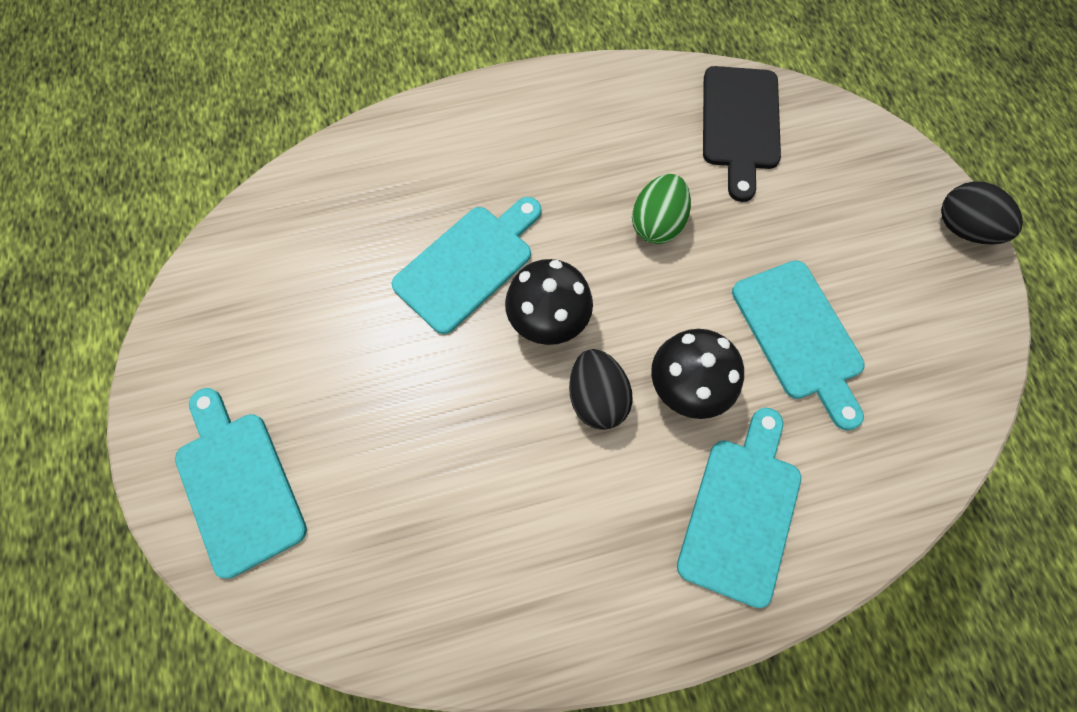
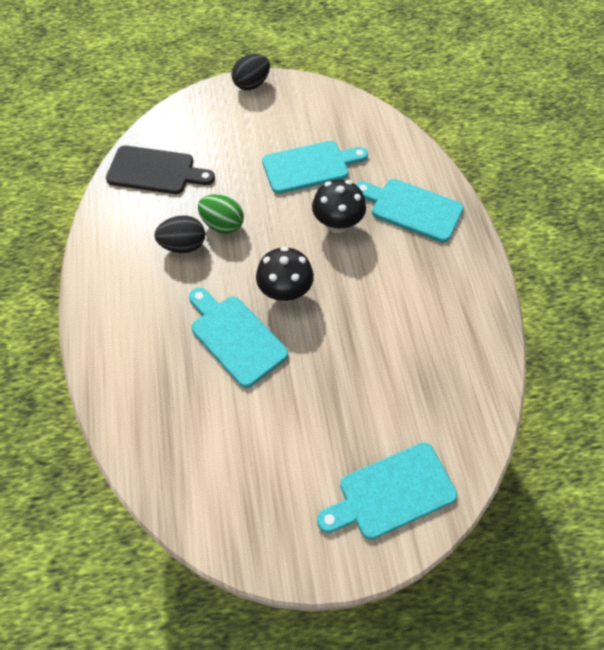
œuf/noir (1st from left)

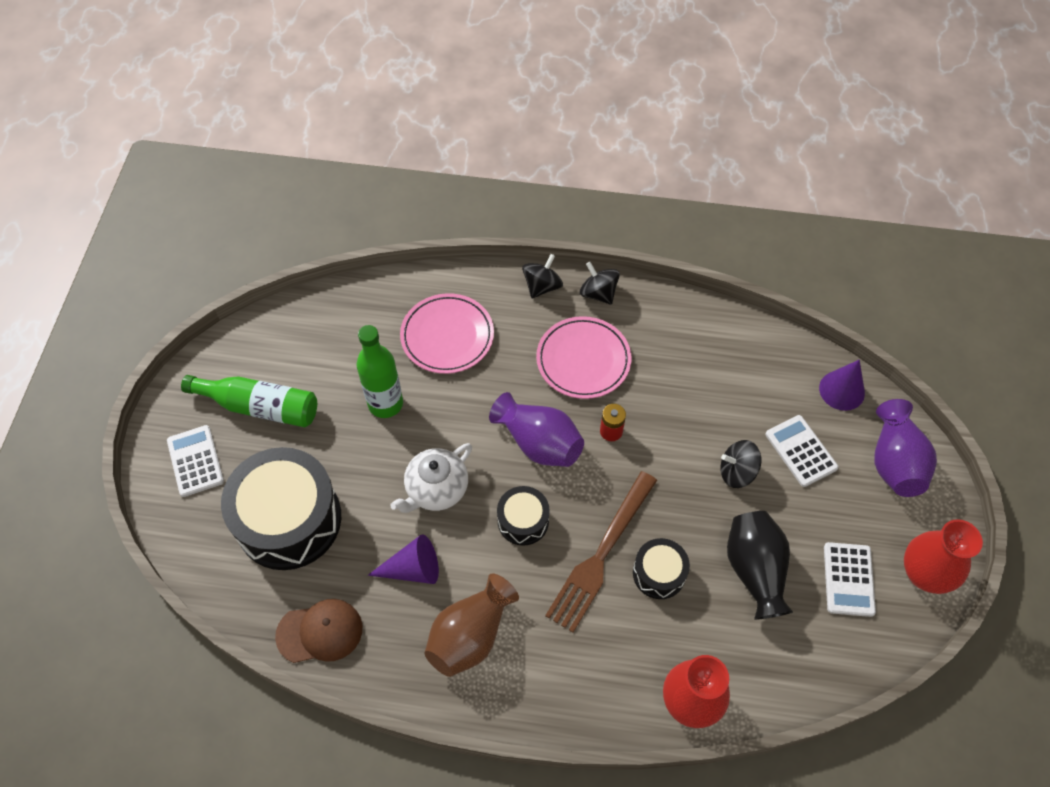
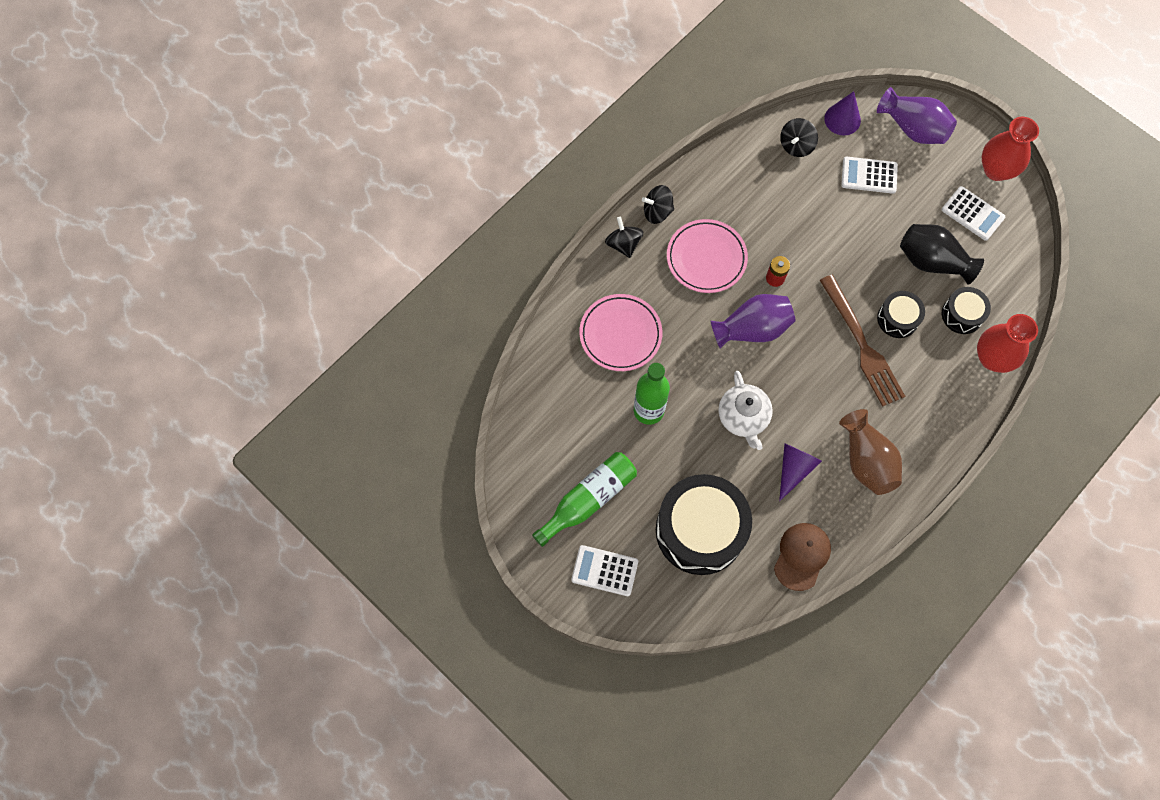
tambour/noir (3rd from left); toupie/noir (3rd from left)

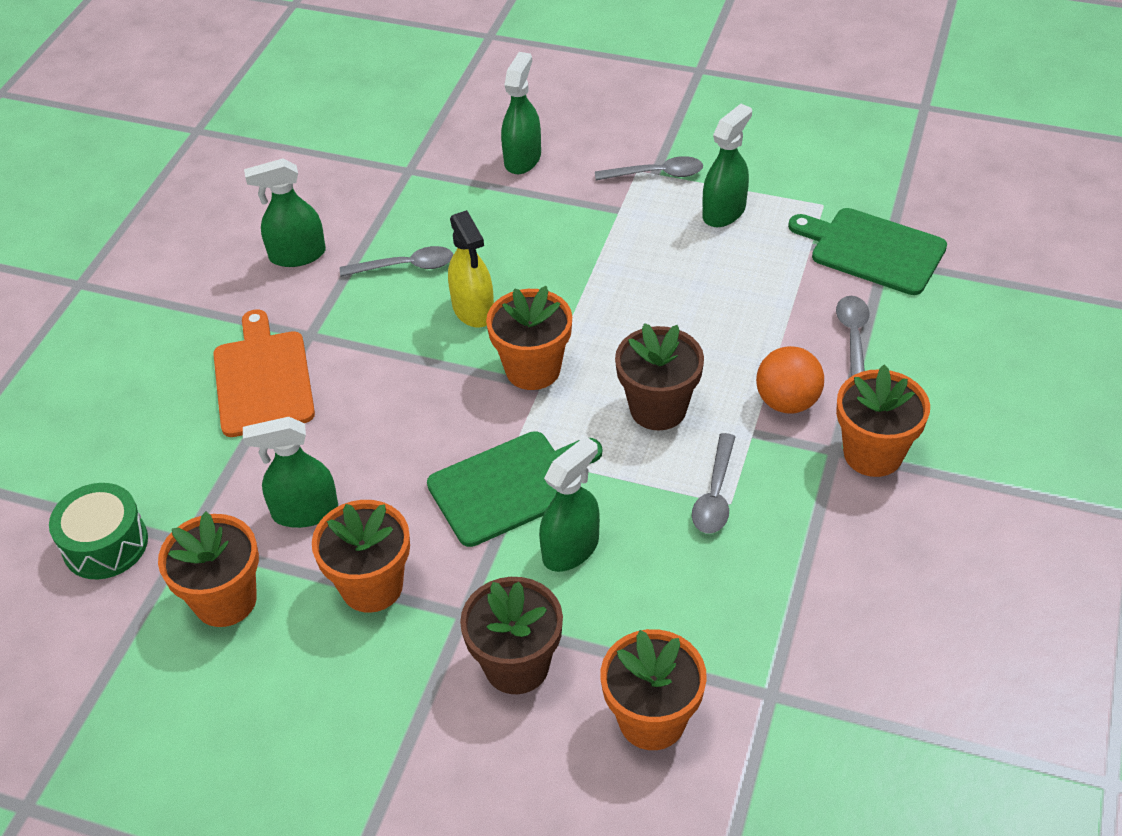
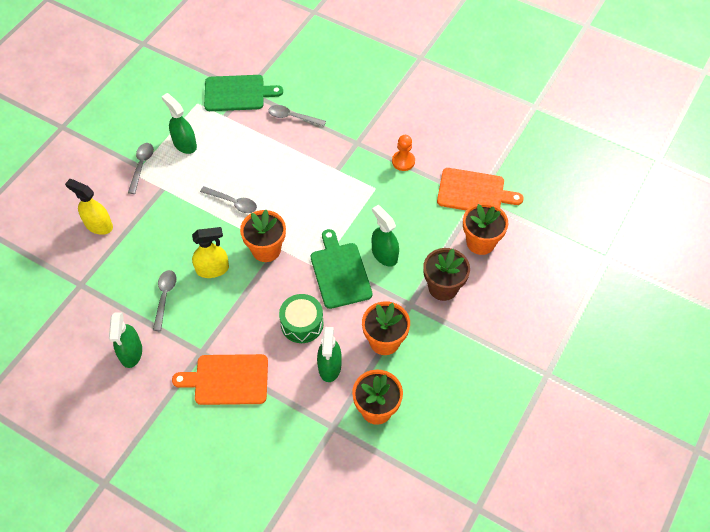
tambour/vert; vaporisateur/jaune (1st from left); pot de fleurs/marron (2nd from left in the first image); cuillère/gris (3rd from left); balle/orange; planche à découper/vert (1st from left); pot de fleurs/orange (5th from left in the first image); pion/orange; planche à découper/orange (2nd from left)

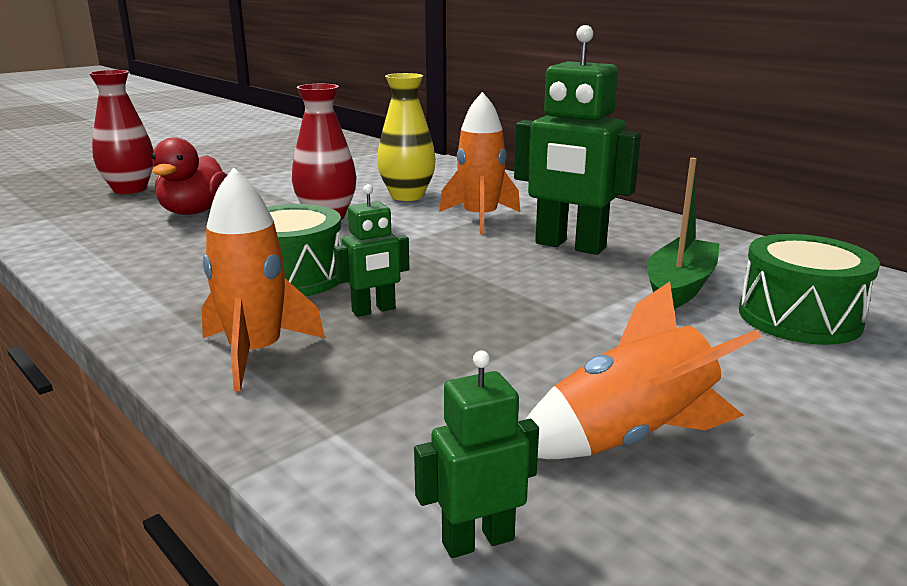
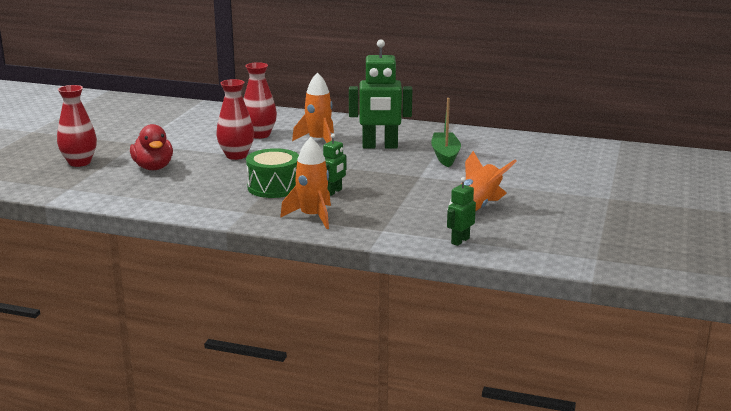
vase/rouge (3rd from left); tambour/vert (2nd from left in the first image)

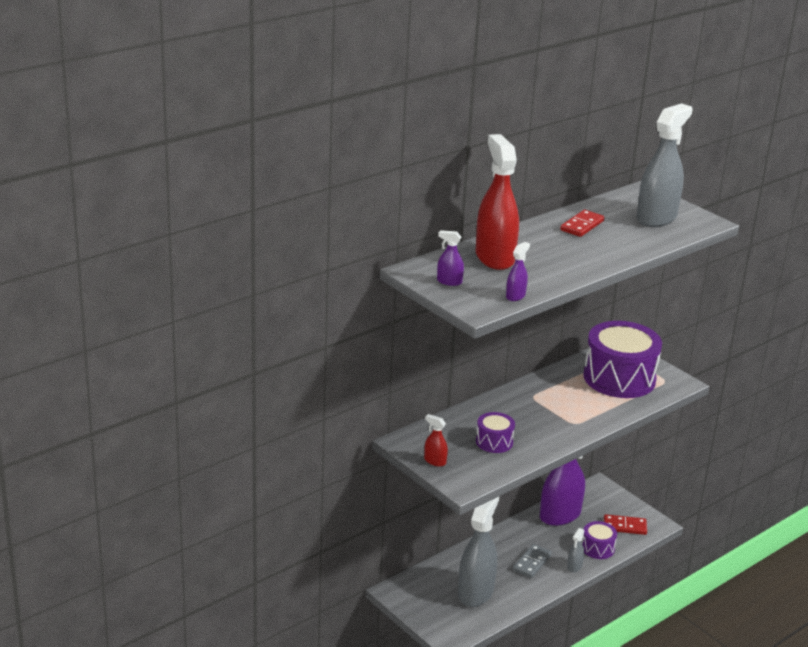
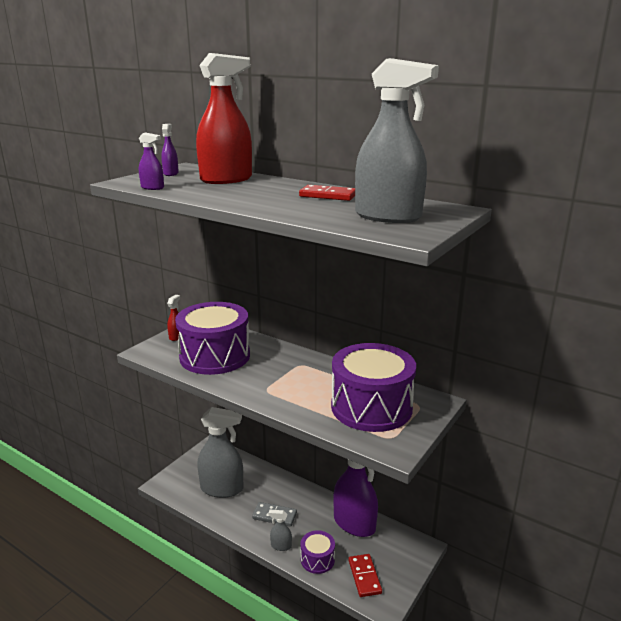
tambour/violet (1st from left)

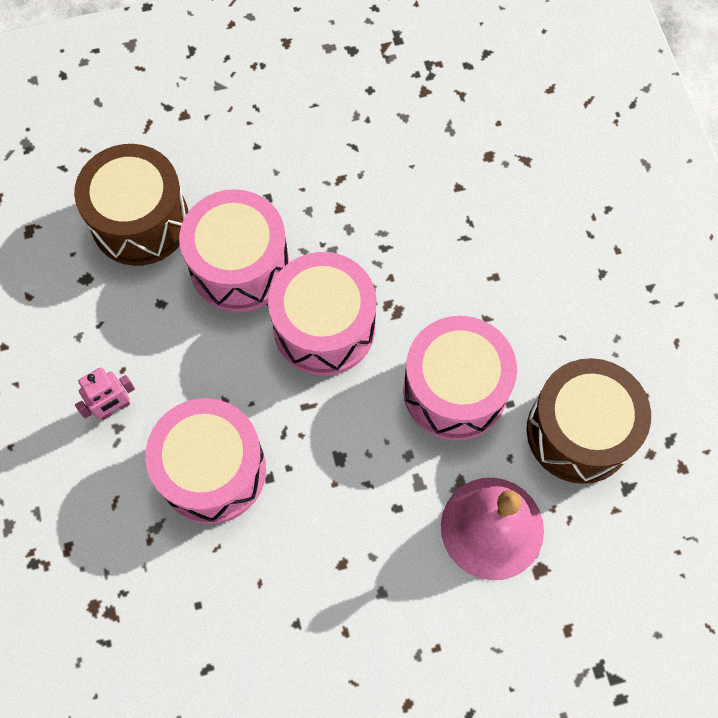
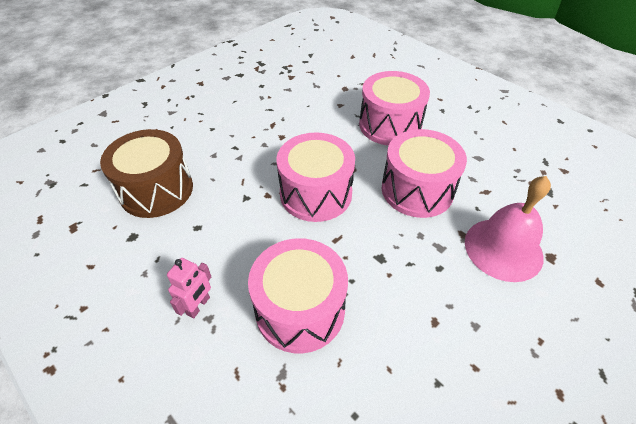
tambour/rose (3rd from left); tambour/marron (2nd from left in the first image)

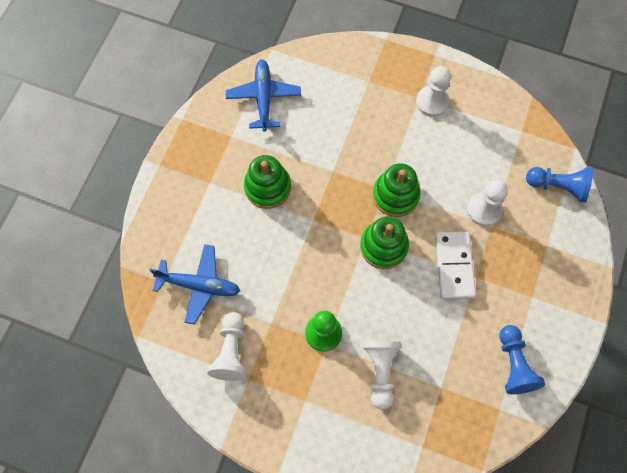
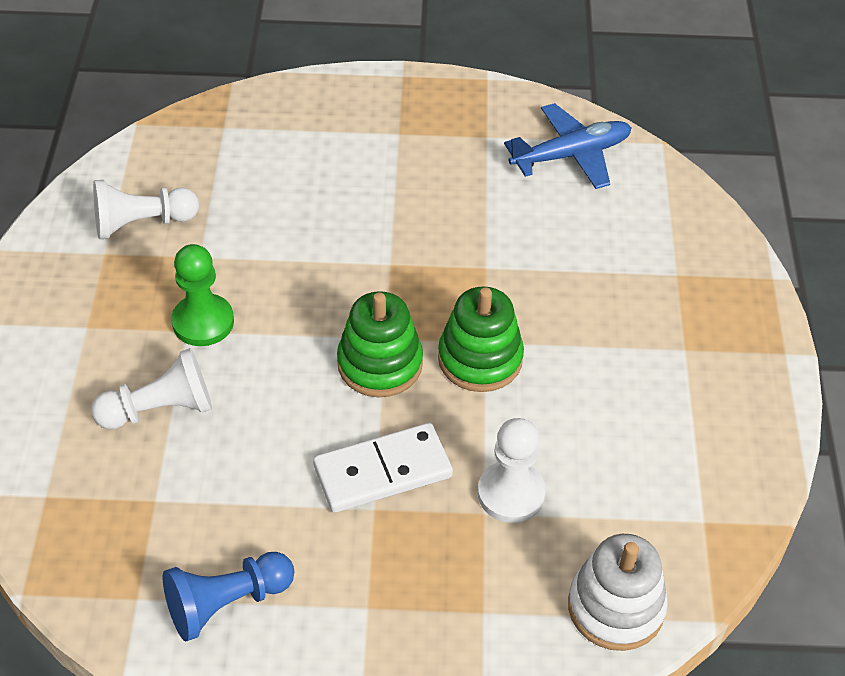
avion/bleu (1st from left in the first image); jouet à empiler/vert (1st from left in the first image); pion/blanc (3rd from left in the first image); jouet à empiler/blanc

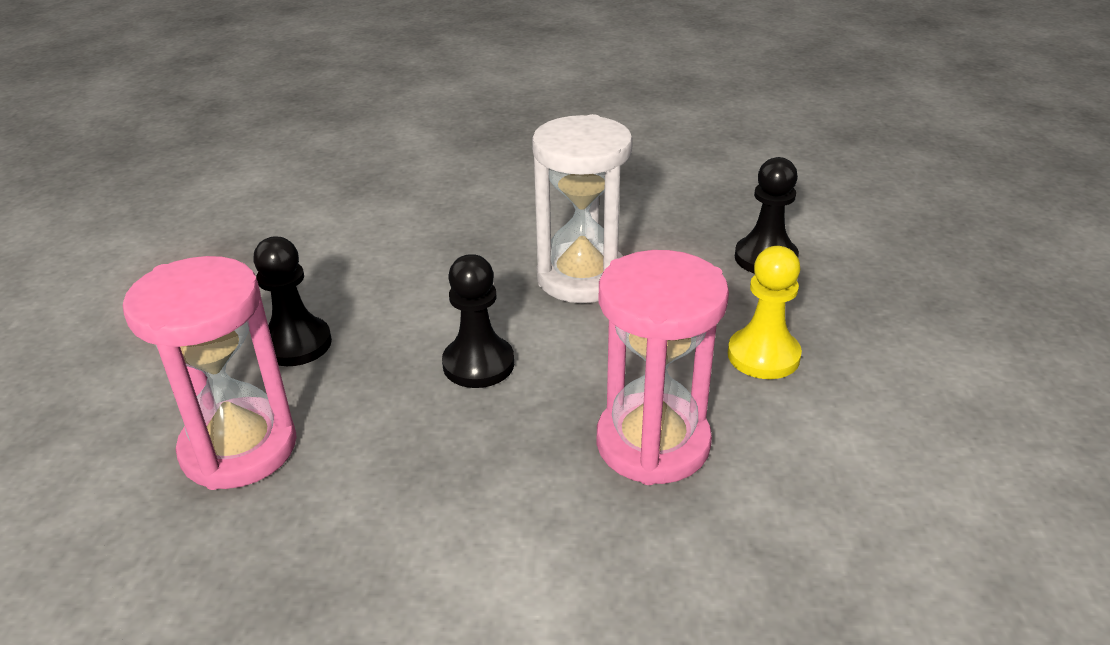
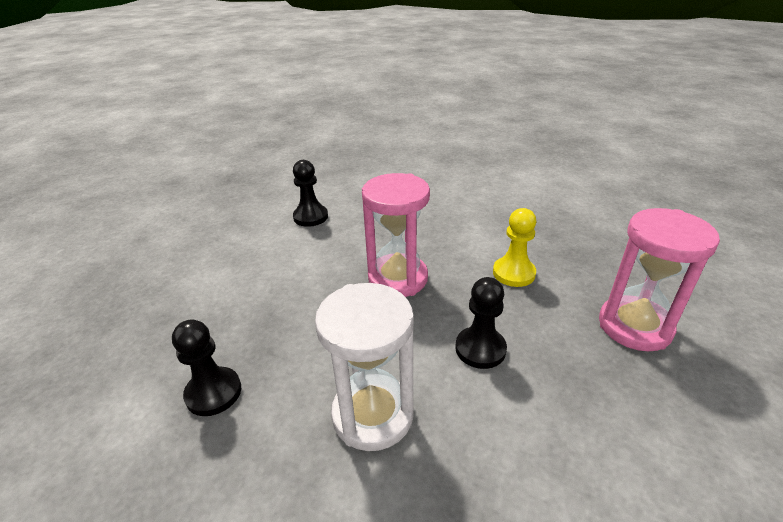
pion/noir (2nd from left); pion/jaune

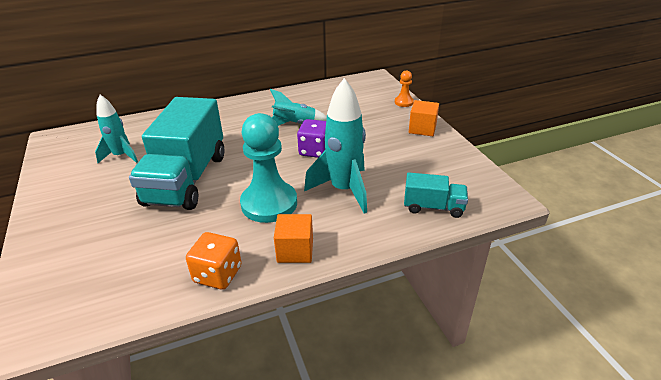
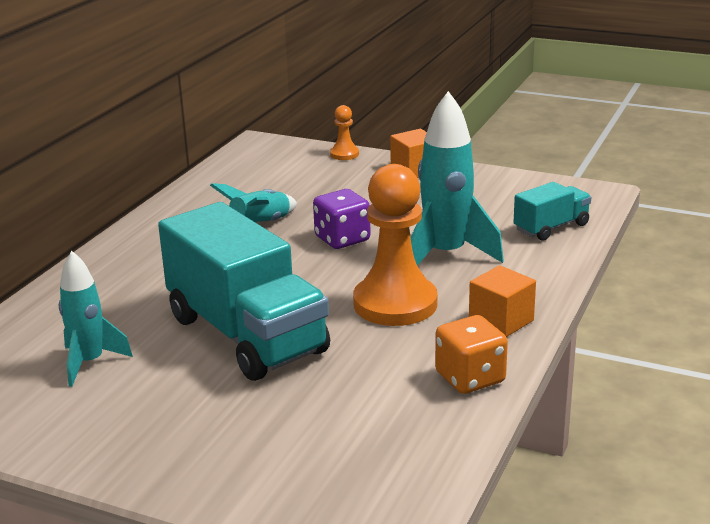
pion/orange (2nd from left)

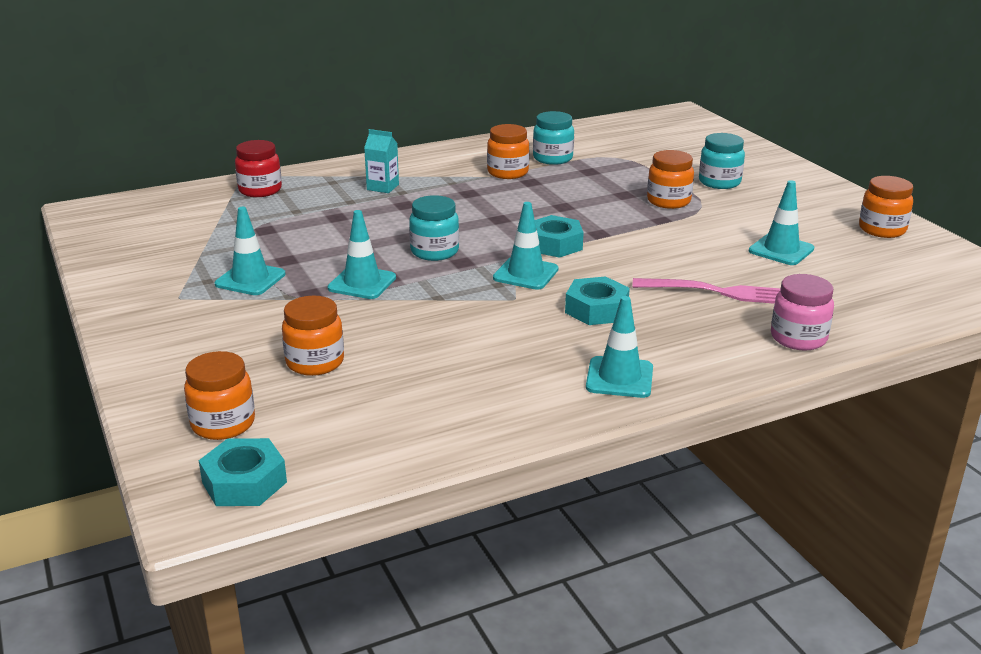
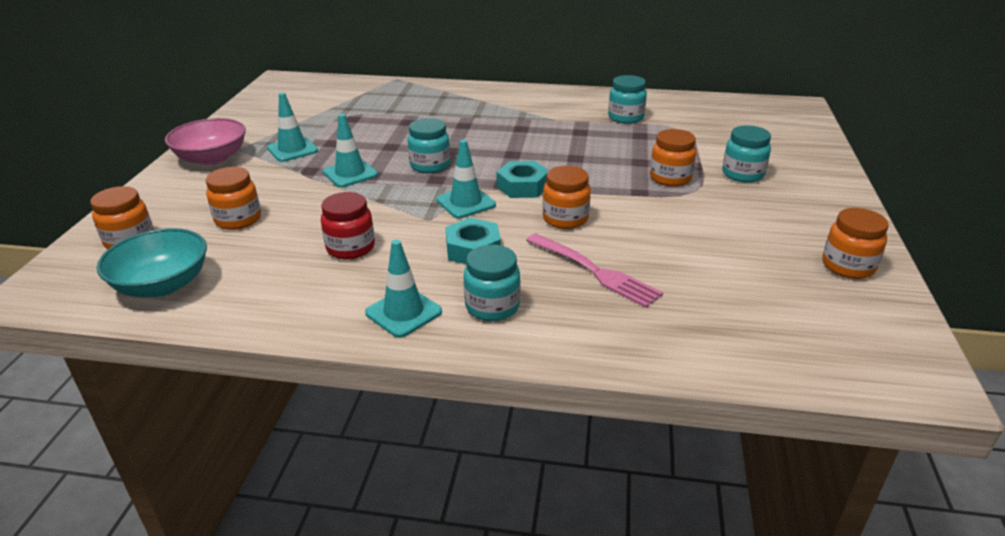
écrou/turquoise (1st from left in the first image); bocal/rouge; brique de lait/turquoise; bocal/orange (3rd from left); cône de chantier/turquoise (5th from left in the first image); bocal/rose; bol/turquoise; bol/rose; bocal/turquoise (2nd from left)

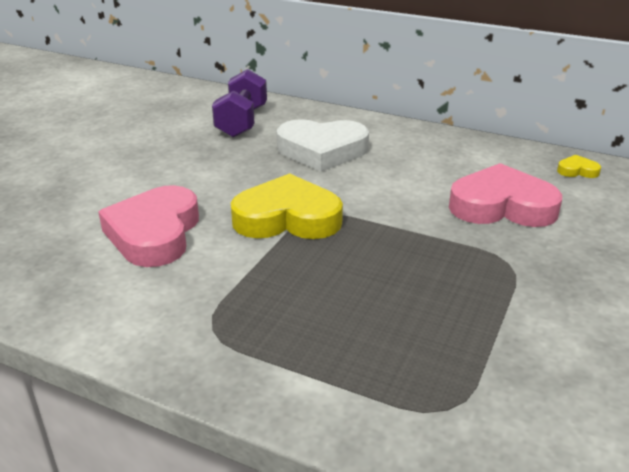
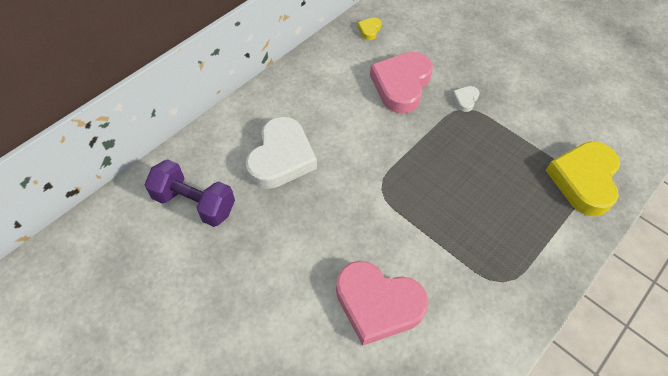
cœur/jaune (2nd from left); cœur/blanc (2nd from left)

